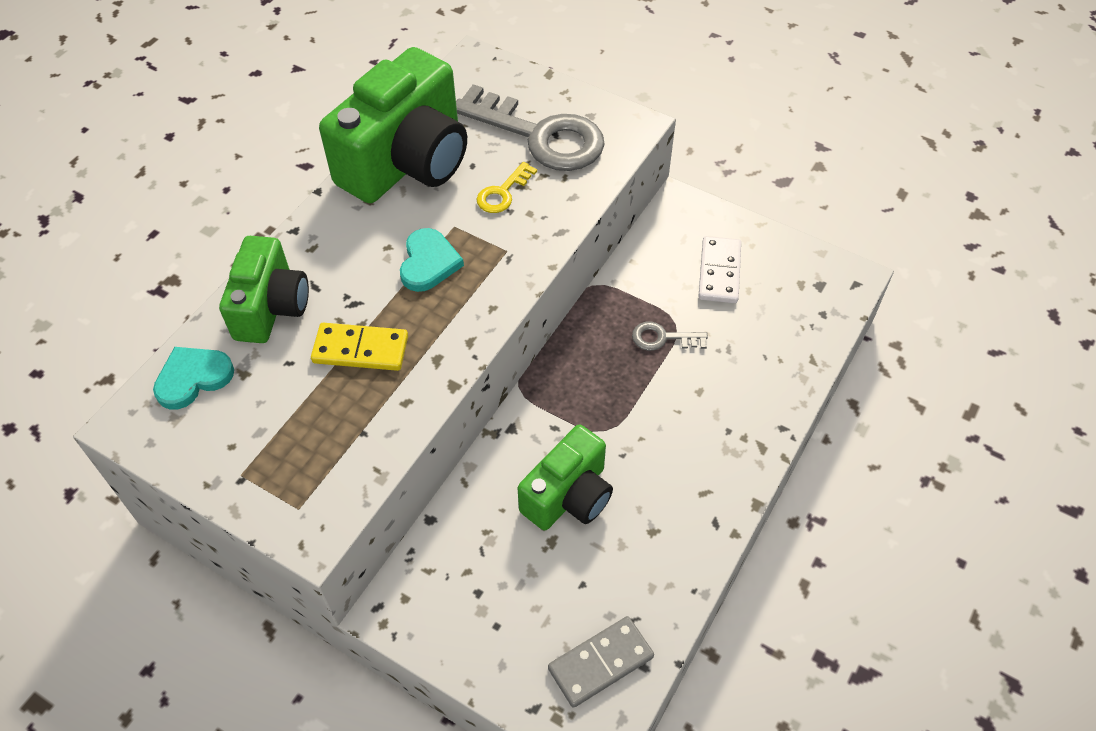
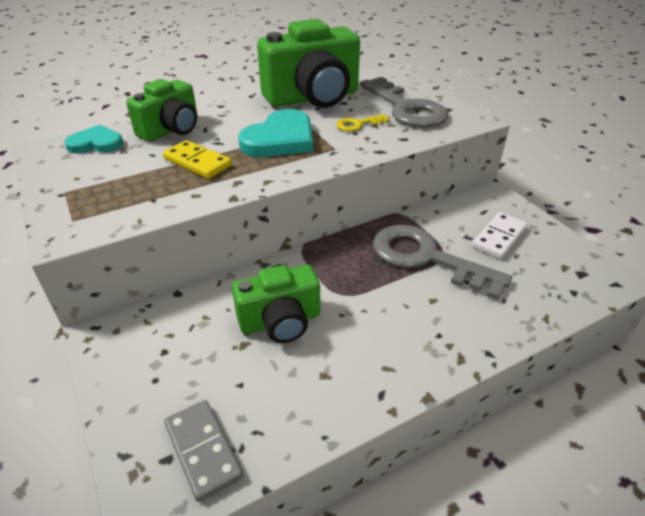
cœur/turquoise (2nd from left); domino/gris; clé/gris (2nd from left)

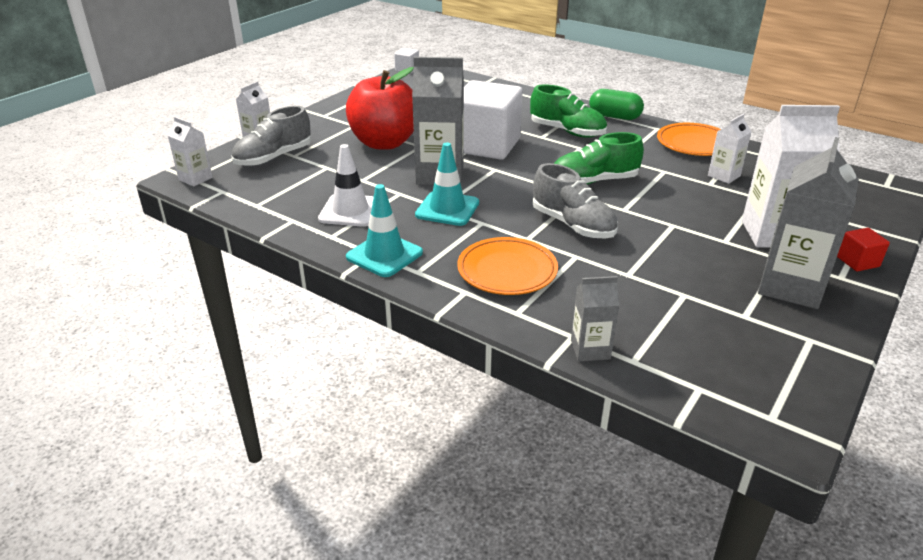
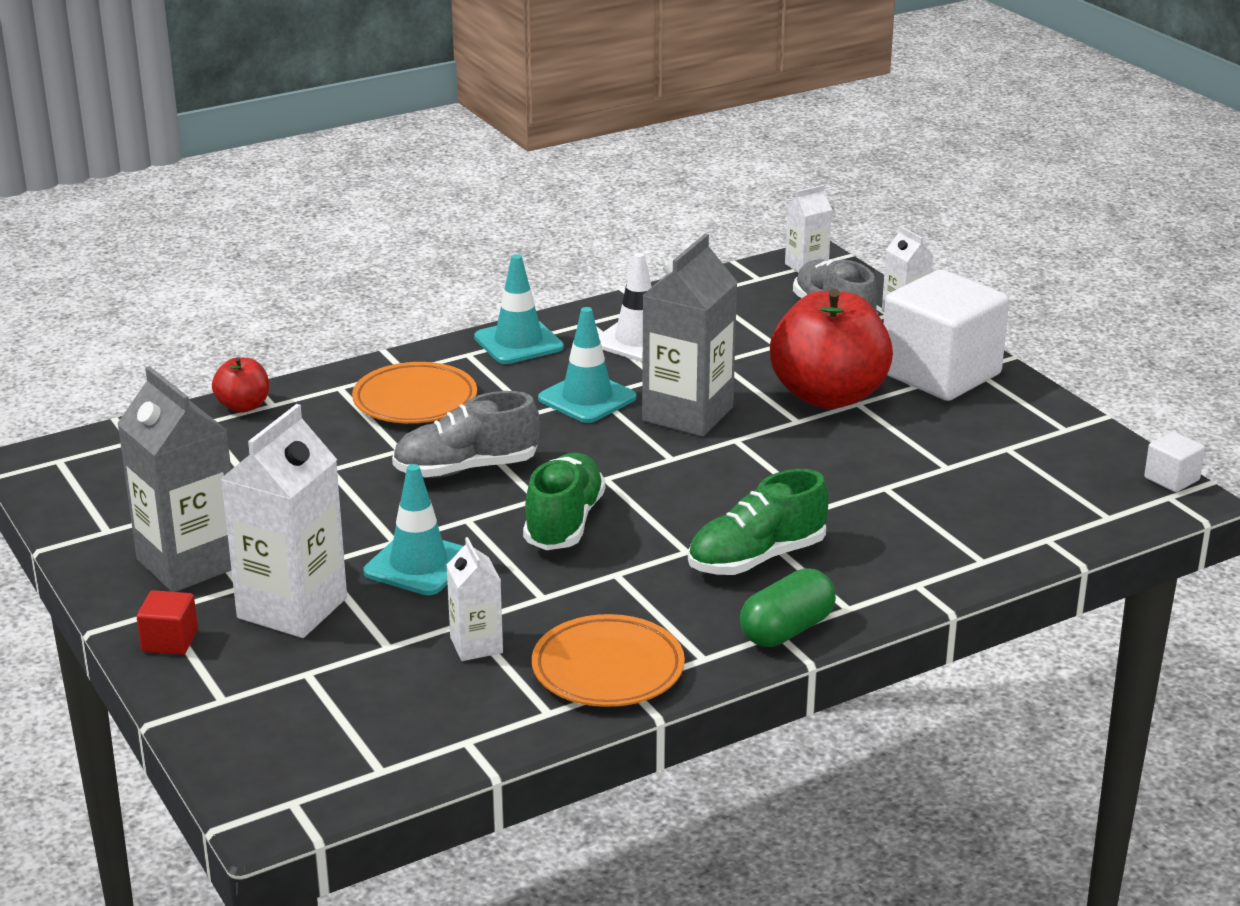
cube/blanc (1st from left); pomme/rouge (1st from left); cône de chantier/turquoise (1st from left)

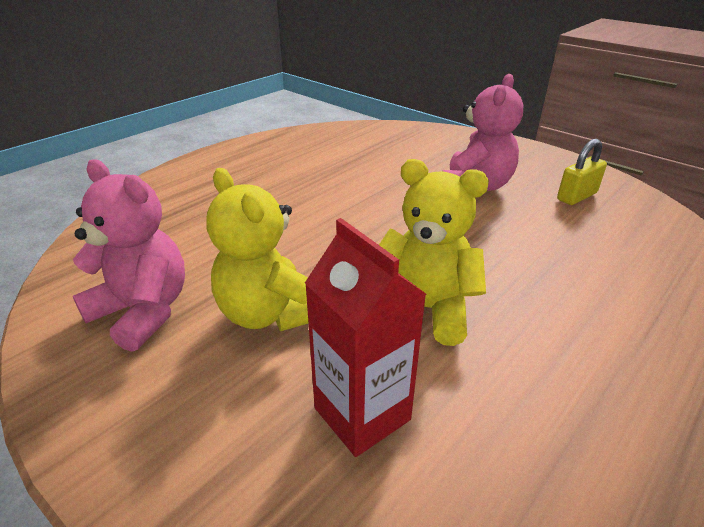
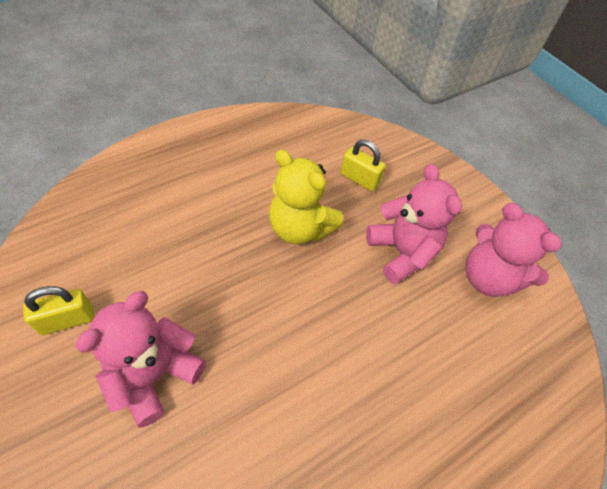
ours en peluche/rose (2nd from left); cadenas/jaune (2nd from left)

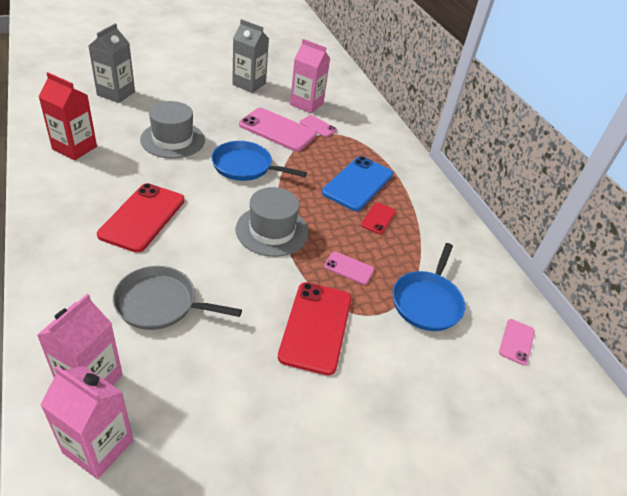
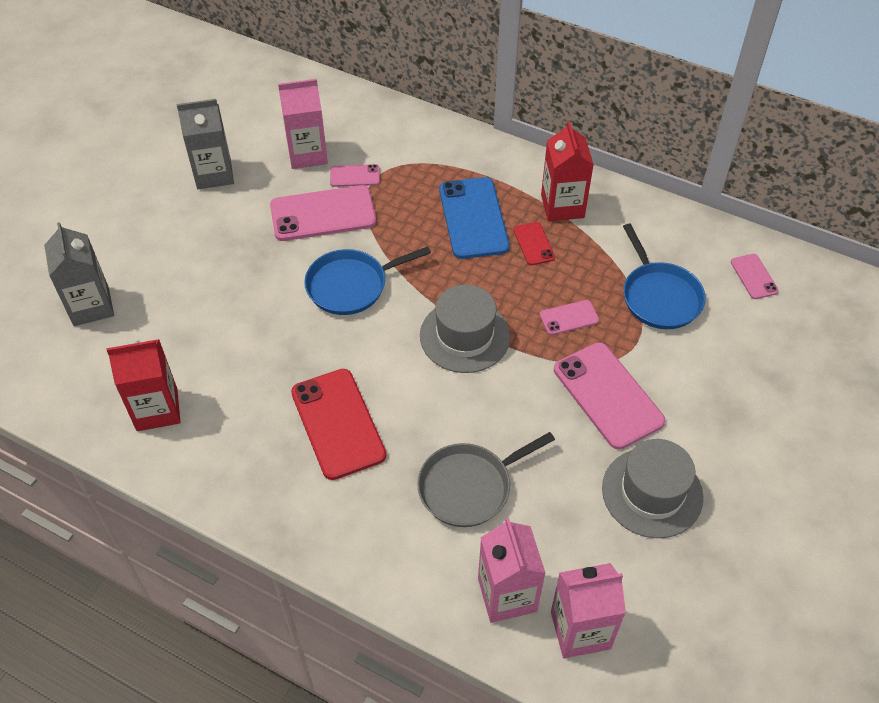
chapeau/gris (2nd from left); téléphone/rose (4th from left); brique de lait/rouge (2nd from left)

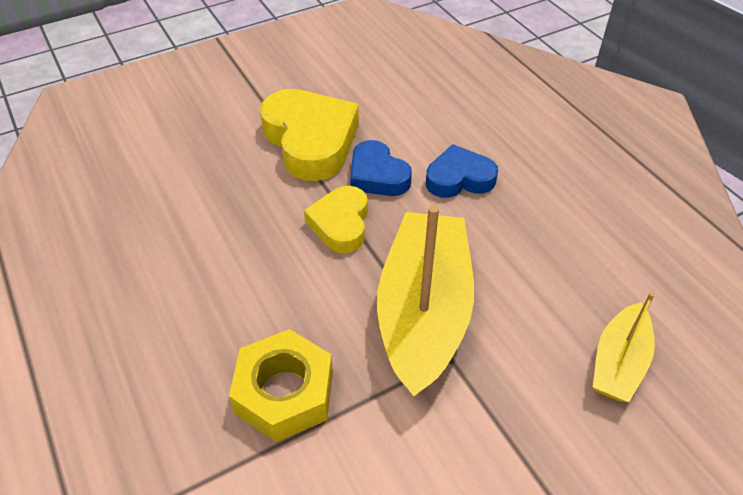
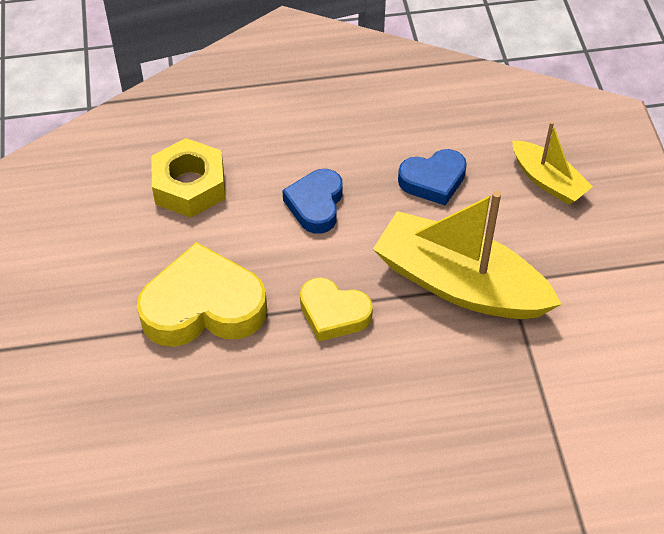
écrou/jaune; cœur/bleu (2nd from left)

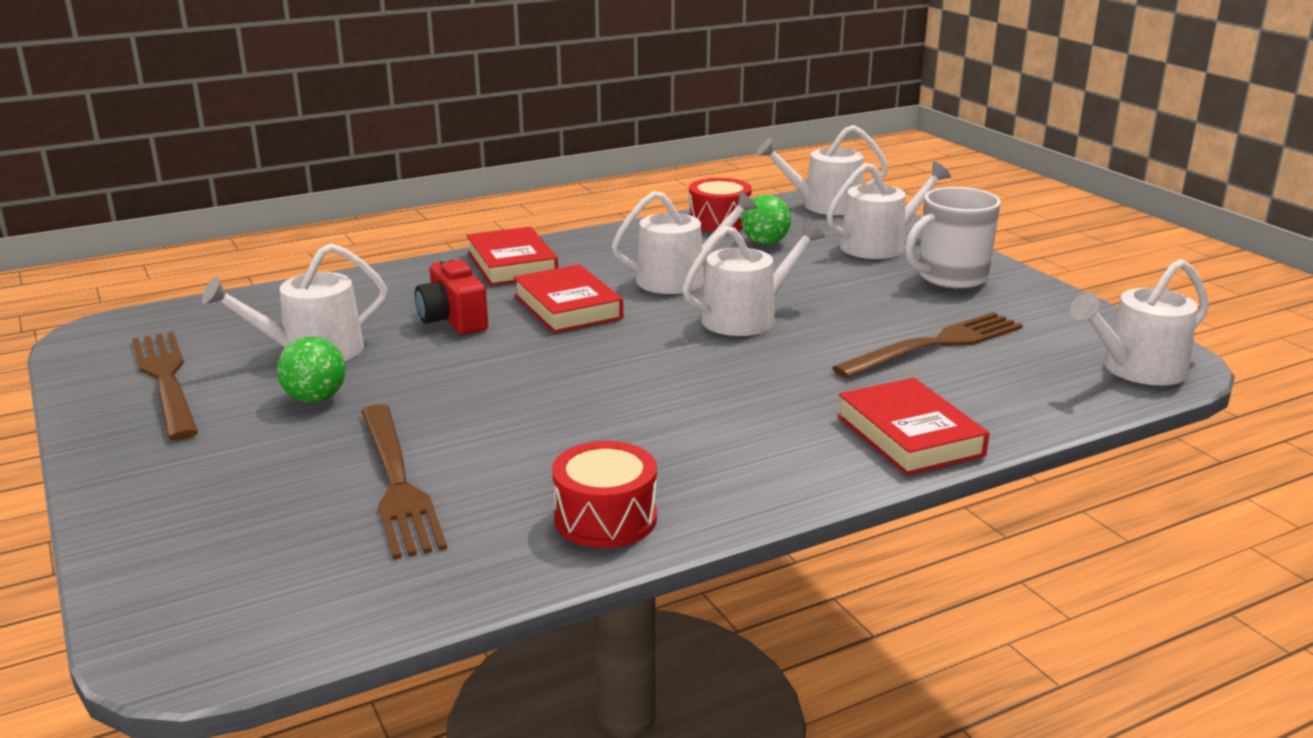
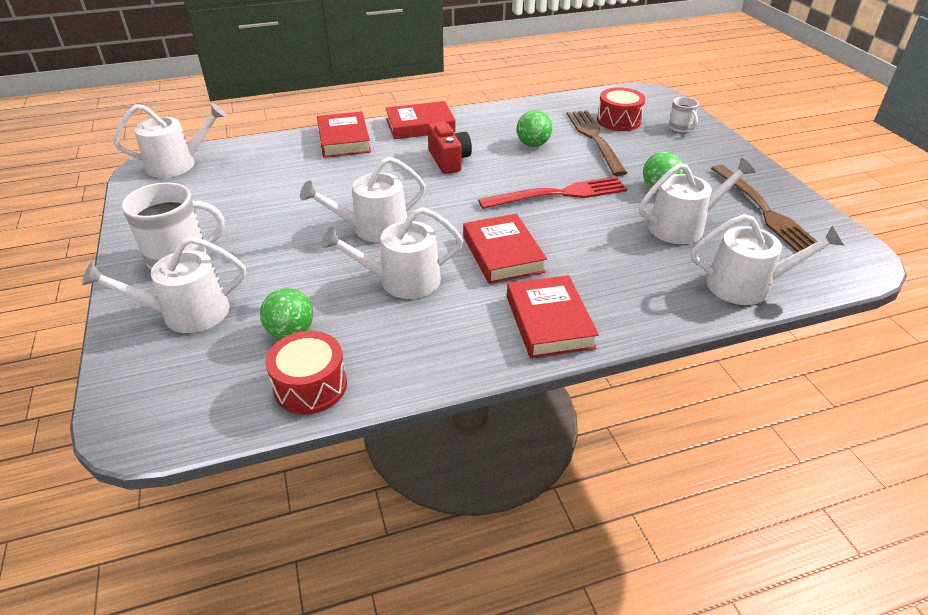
appareil photo/rouge; tambour/rouge (2nd from left); arrosoir/blanc (6th from left); fourchette/marron (3rd from left in the first image); livre/rouge (2nd from left); fourchette/rouge; balle/vert (2nd from left); tasse/blanc (2nd from left)

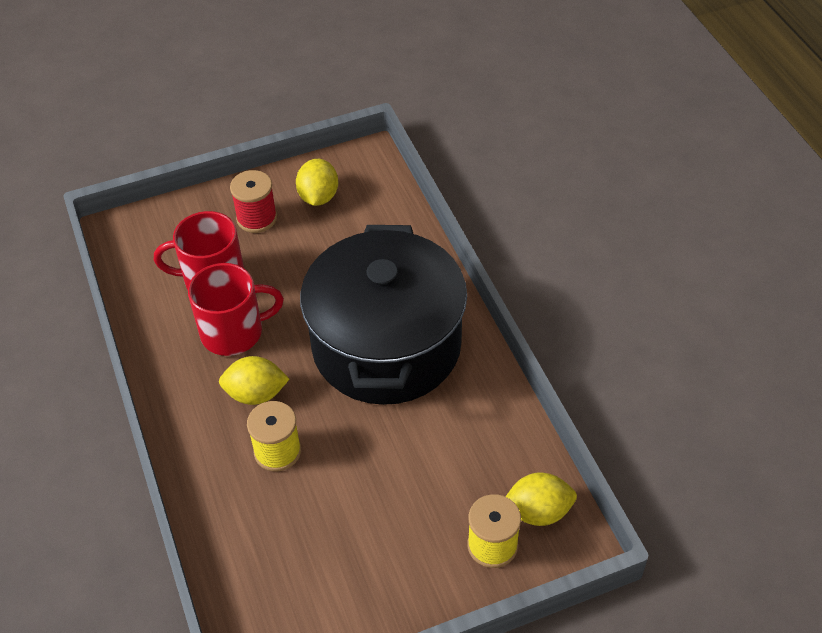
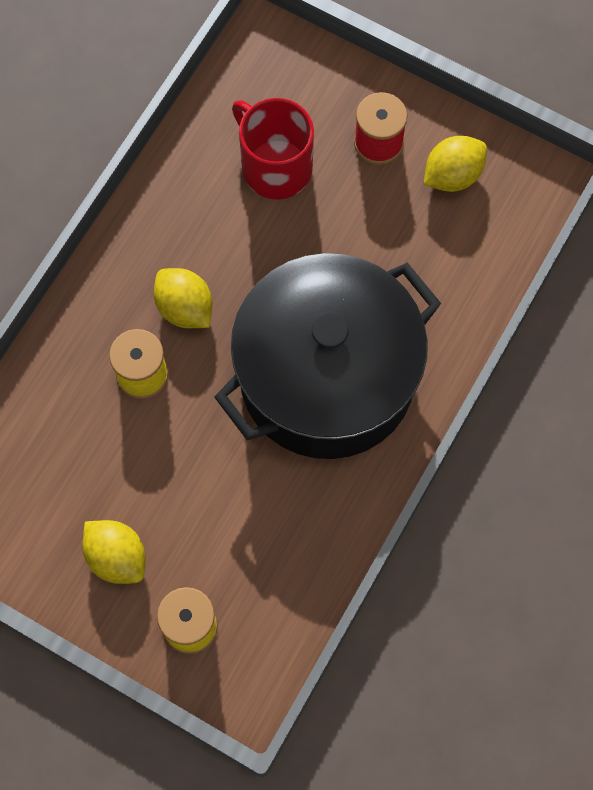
tasse/rouge (2nd from left in the first image); citron/jaune (1st from left)

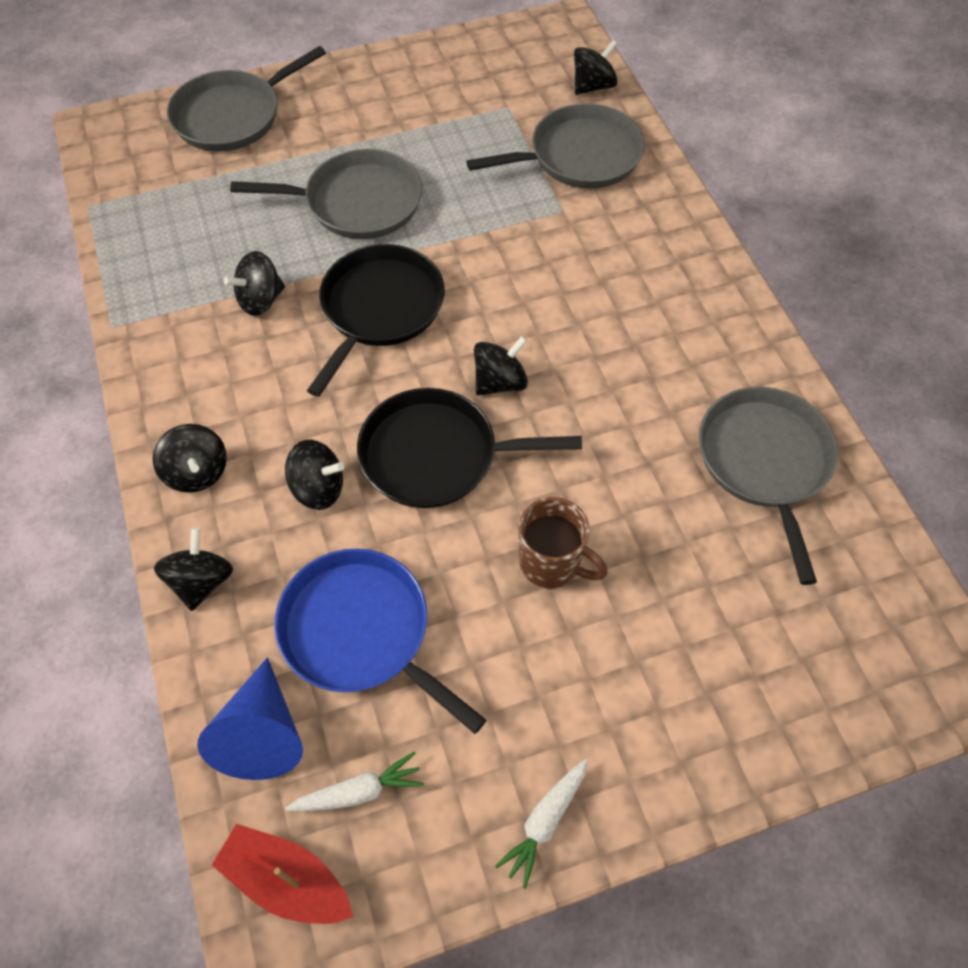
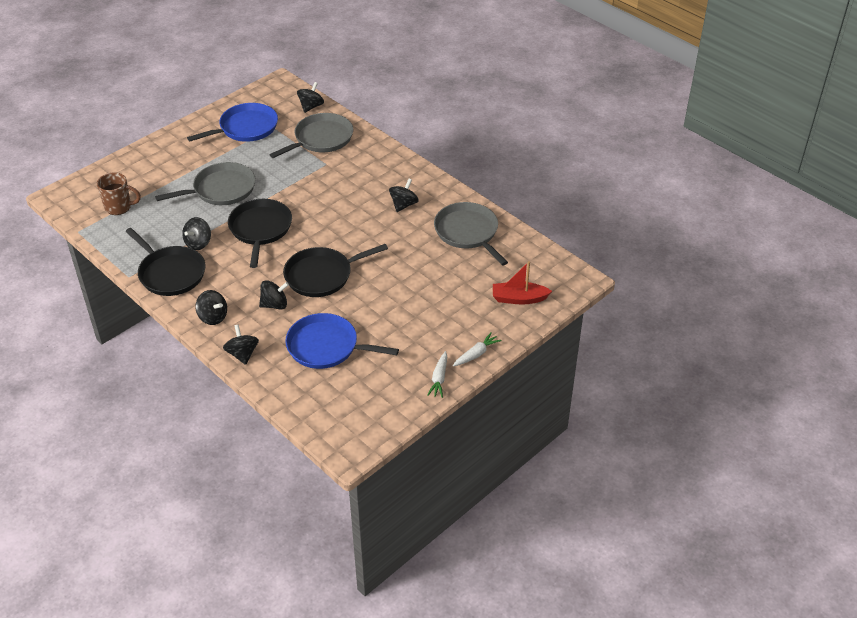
poêle/gris (1st from left in the first image); cône/bleu; bateau/rouge; carotte/blanc (2nd from left); toupie/noir (6th from left); tasse/marron; poêle/noir (1st from left); poêle/bleu (1st from left)

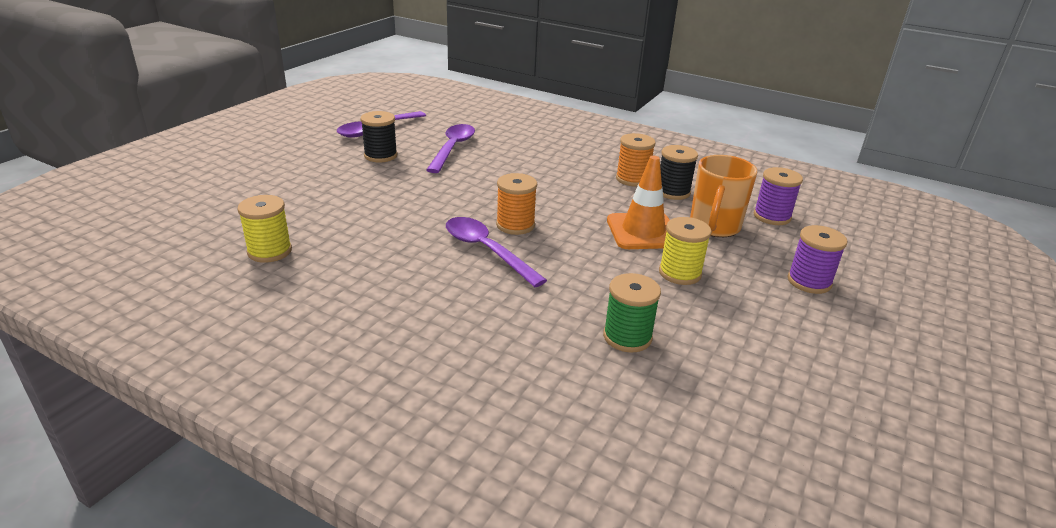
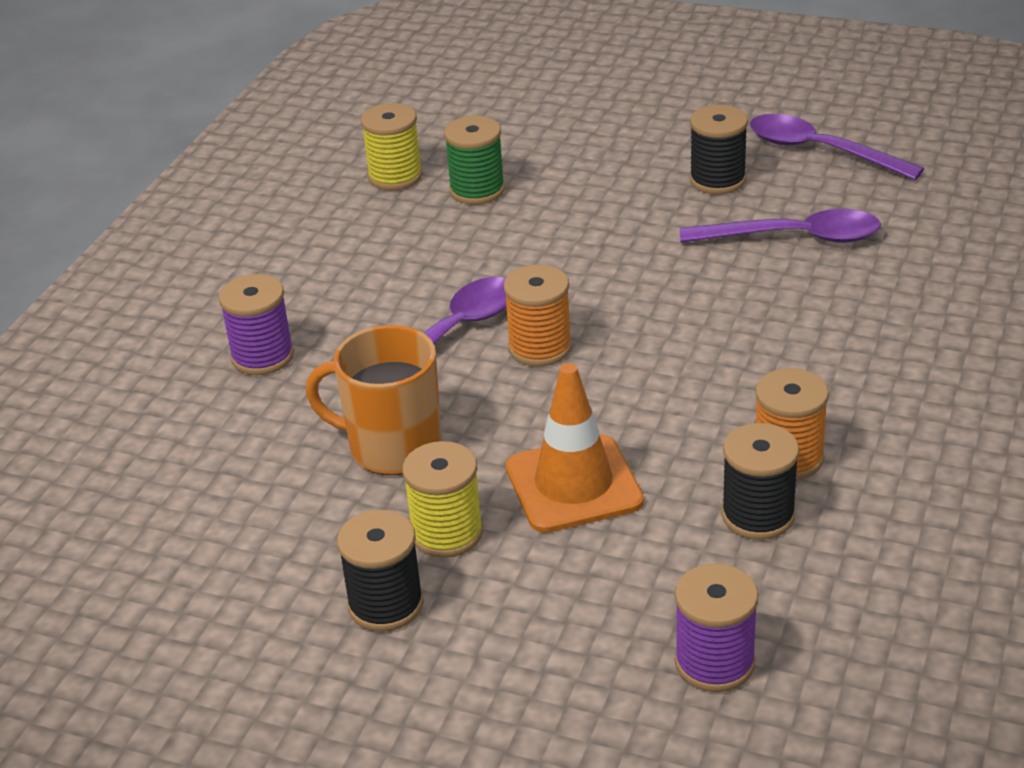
bobine/vert; tasse/orange; bobine/violet (1st from left); bobine/noir (1st from left)

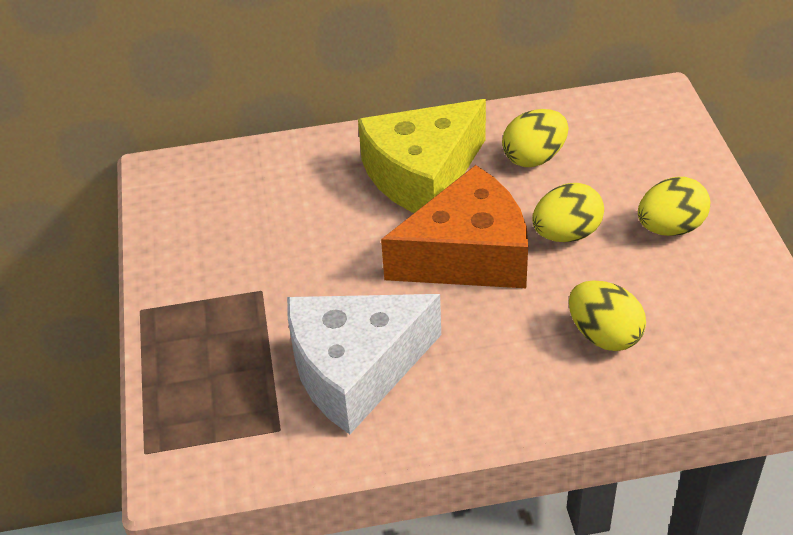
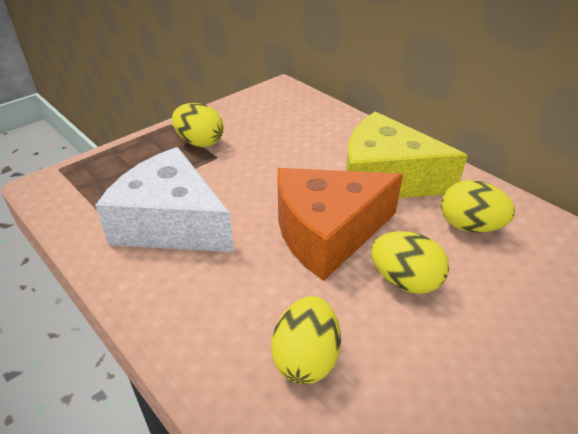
fromage/orange; œuf/jaune (1st from left)

